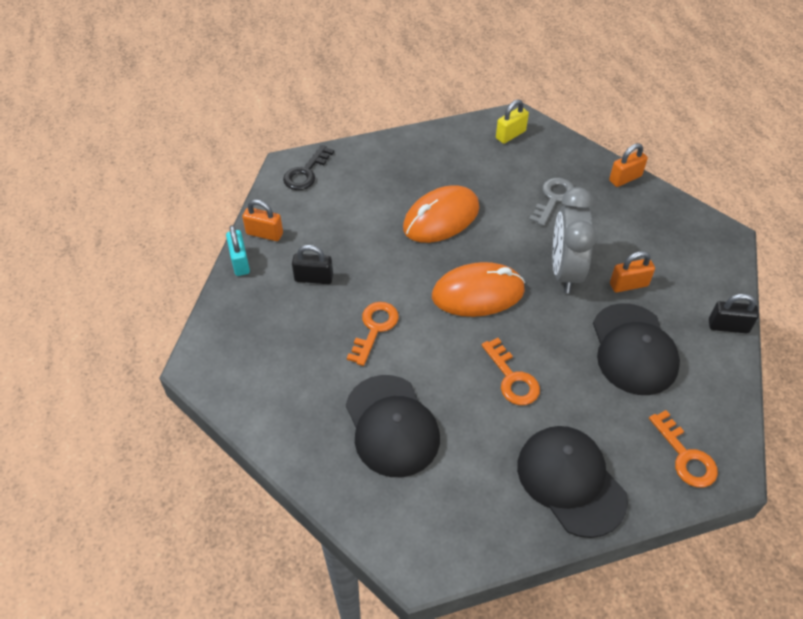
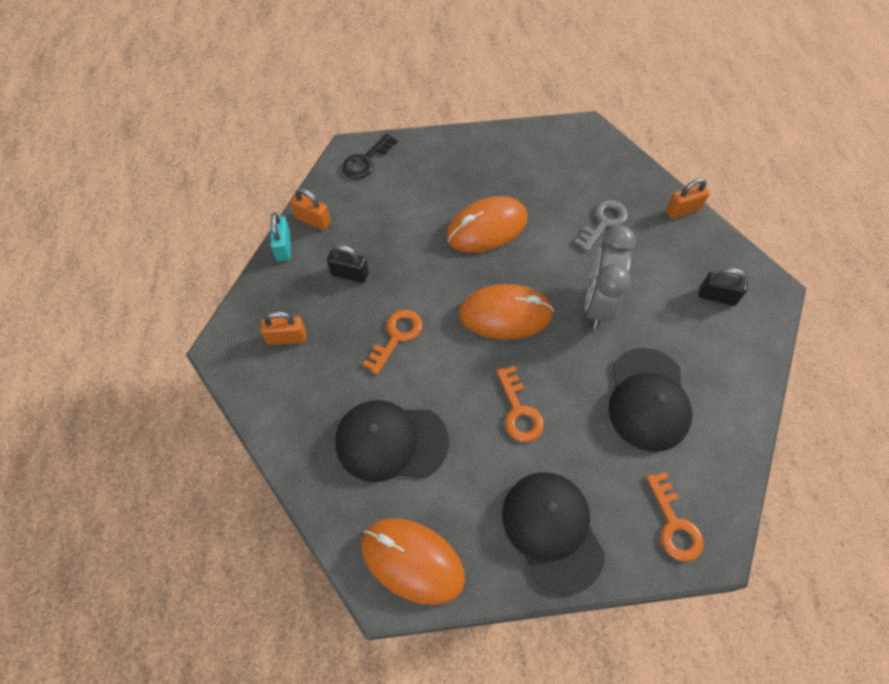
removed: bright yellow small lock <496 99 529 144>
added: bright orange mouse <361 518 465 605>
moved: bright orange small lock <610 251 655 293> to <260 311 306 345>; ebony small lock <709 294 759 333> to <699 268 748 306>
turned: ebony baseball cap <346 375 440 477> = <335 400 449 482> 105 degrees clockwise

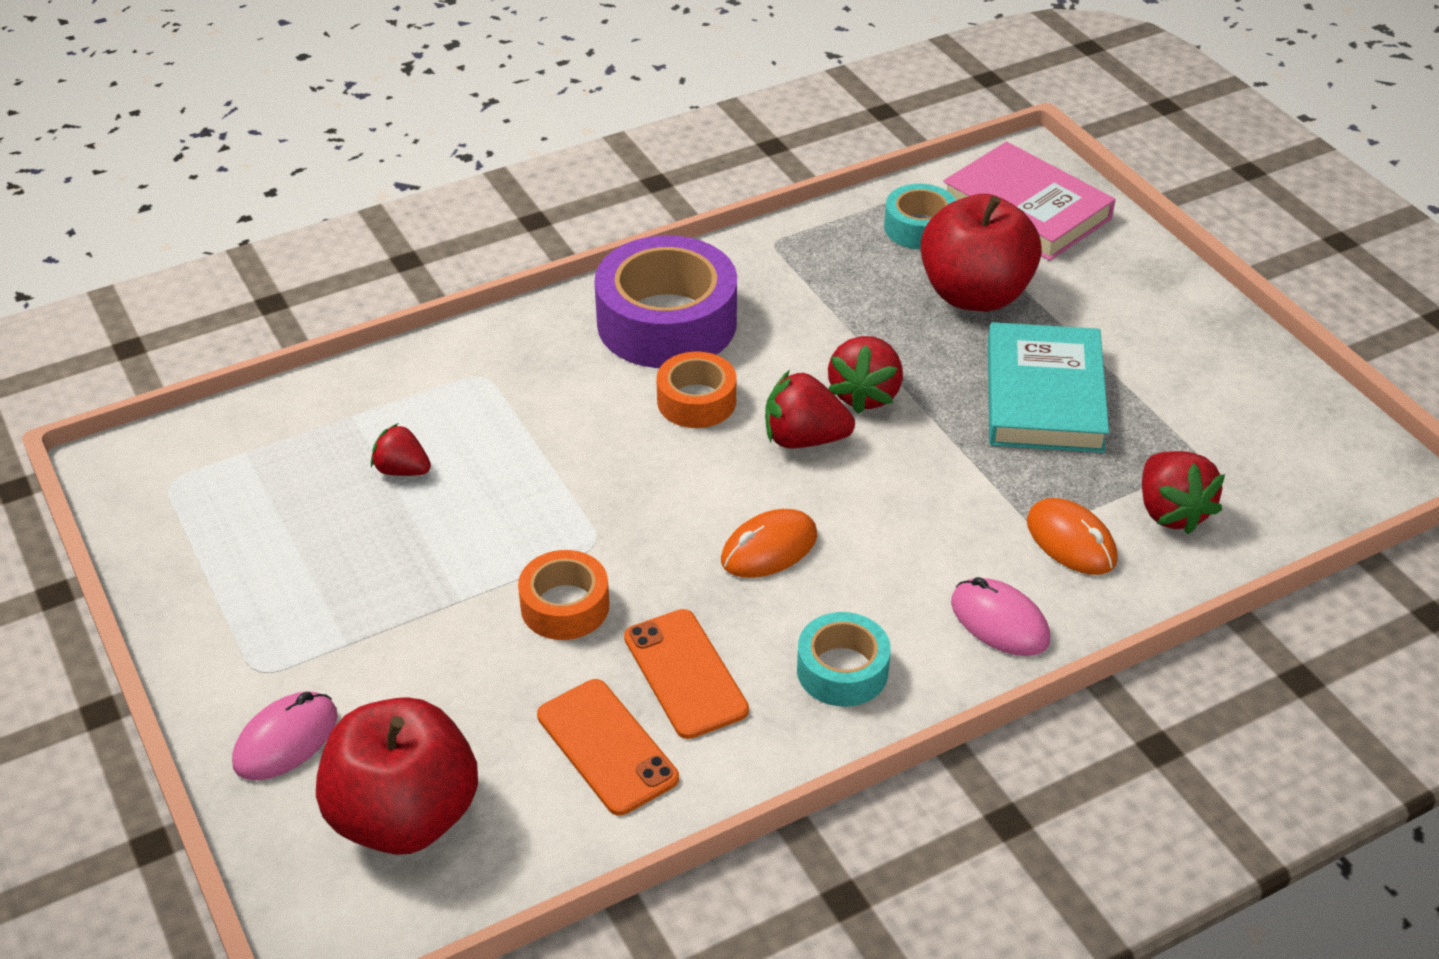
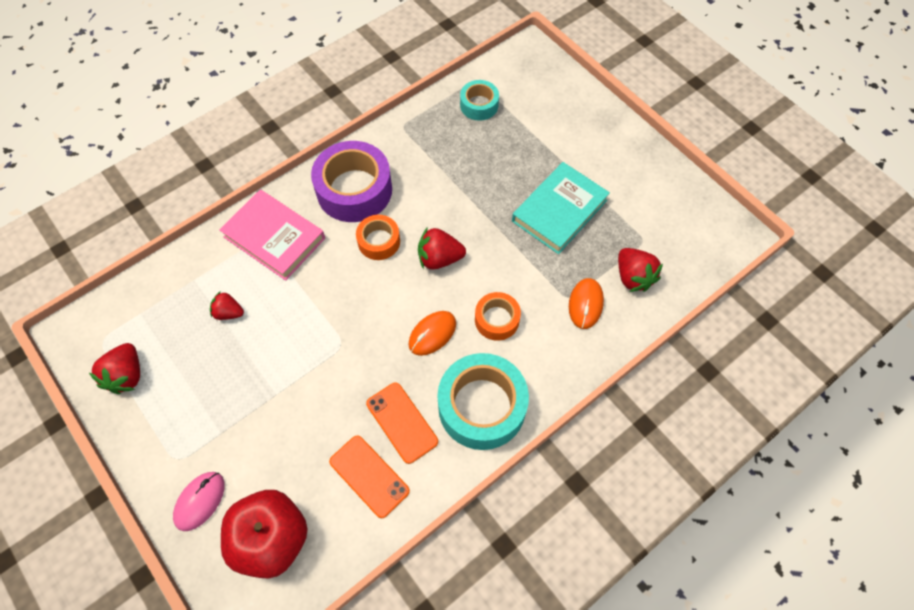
removed: red apple fruit <921 194 1042 311>; rose-pink mouse <951 577 1050 656>
moved: bright orange sticky tape <518 550 609 640> to <475 292 521 341>; red strawberry <828 336 903 414> to <89 343 140 394>; rose-pink hardback <943 141 1116 261> to <219 190 325 281>
turned: turquoise hardback <988 322 1109 453> = <512 162 610 254> 45 degrees clockwise; bright orange mouse <1027 498 1118 575> = <569 278 604 329> 60 degrees clockwise
resized: turquoise sticky tape <797 612 891 707> = <437 353 529 450> x1.85

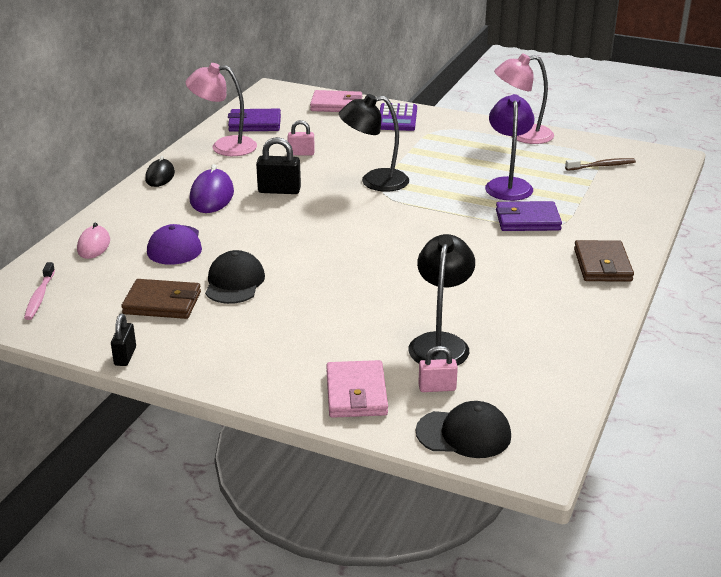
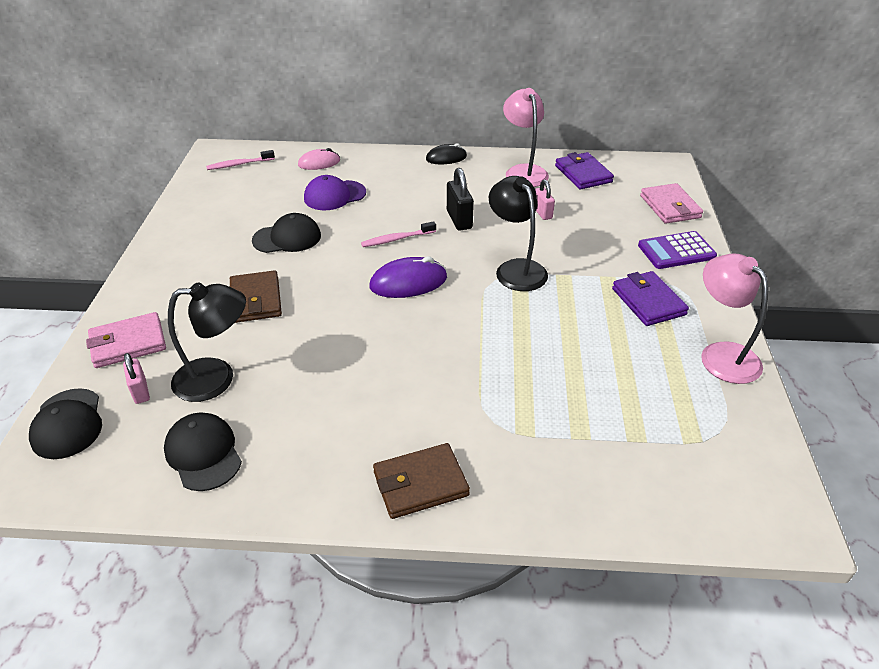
removed: ebony small lock <111 314 136 366>; royal purple desk lamp <485 94 535 201>; dark brown dental brush <565 158 636 171>
added: ebony baseball cap <164 412 242 491>; rose-pink dental brush <361 221 436 247>
moved: dark brown billfold <121 279 201 319> to <230 270 282 323>; royal purple mouse <190 164 234 213> to <369 257 447 298>; royal purple billfold <496 201 562 231> to <612 271 689 326>

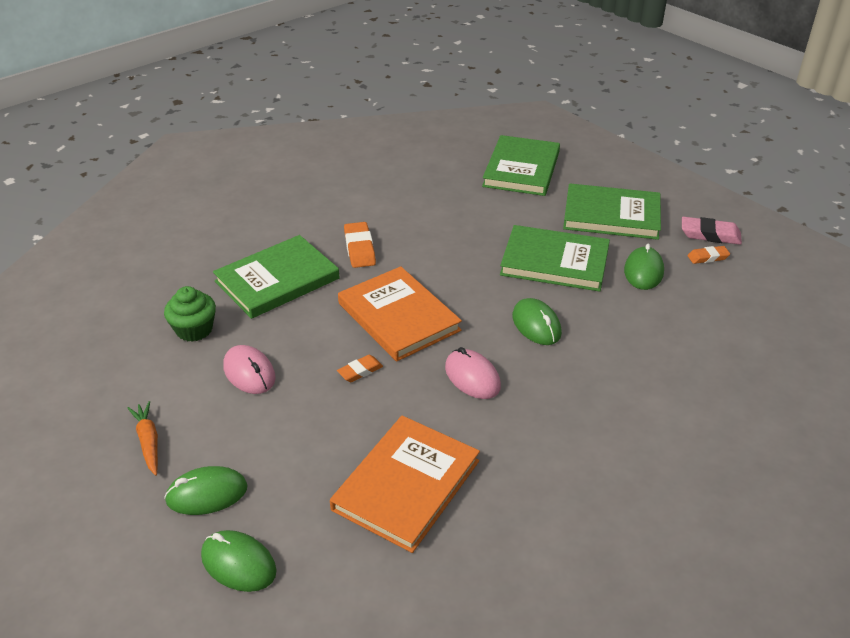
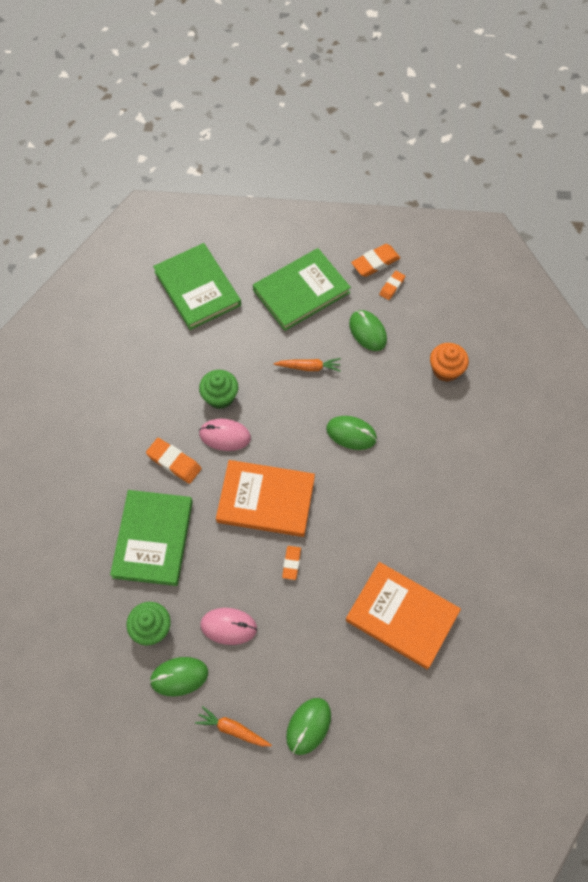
added: leaf-green fairy cake <199 370 238 409>; bright orange fairy cake <430 343 469 382>
moved: leaf-green mouse <201 530 277 592> to <150 657 208 696>; rose-pink mouse <445 347 501 399> to <199 419 251 451>
replaced: leaf-green hardback <500 225 610 292> to bright orange root vegetable <274 358 341 372>
recoloured: rose-pink gum eraser <682 217 742 245> to bright orange gum eraser <351 244 400 277>
turned: bright orange hardback <330 416 480 553> = <346 562 461 669> 45 degrees counterclockwise

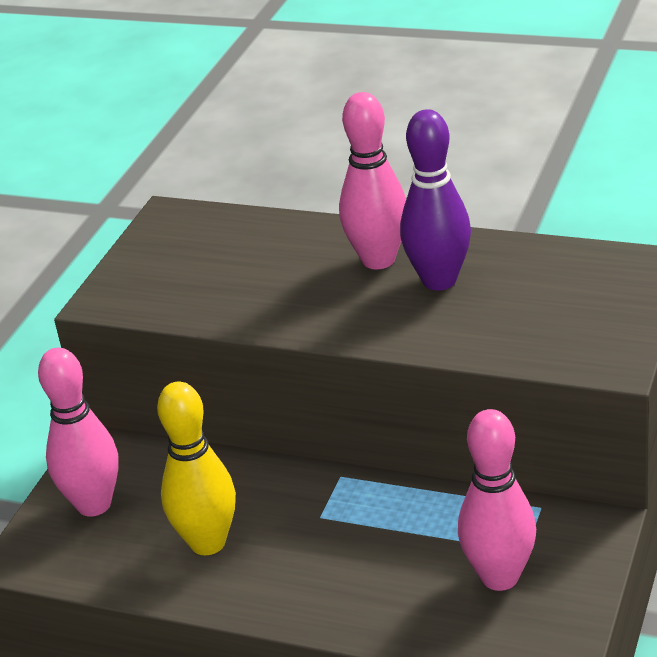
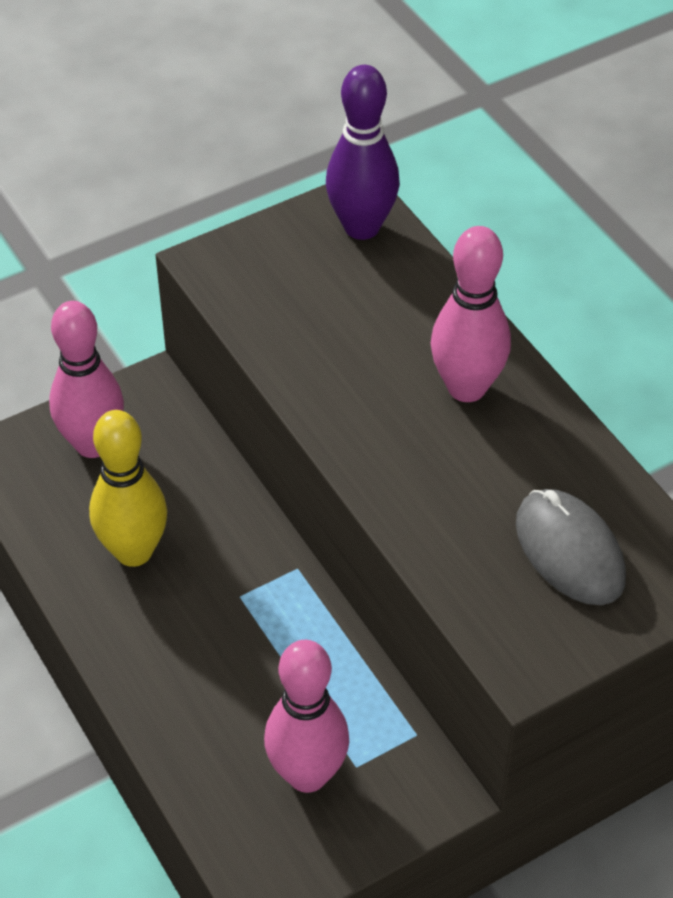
added: gray mouse <516 489 626 605>
moved: royal purple bowling pin <400 109 471 290> to <326 65 400 240>

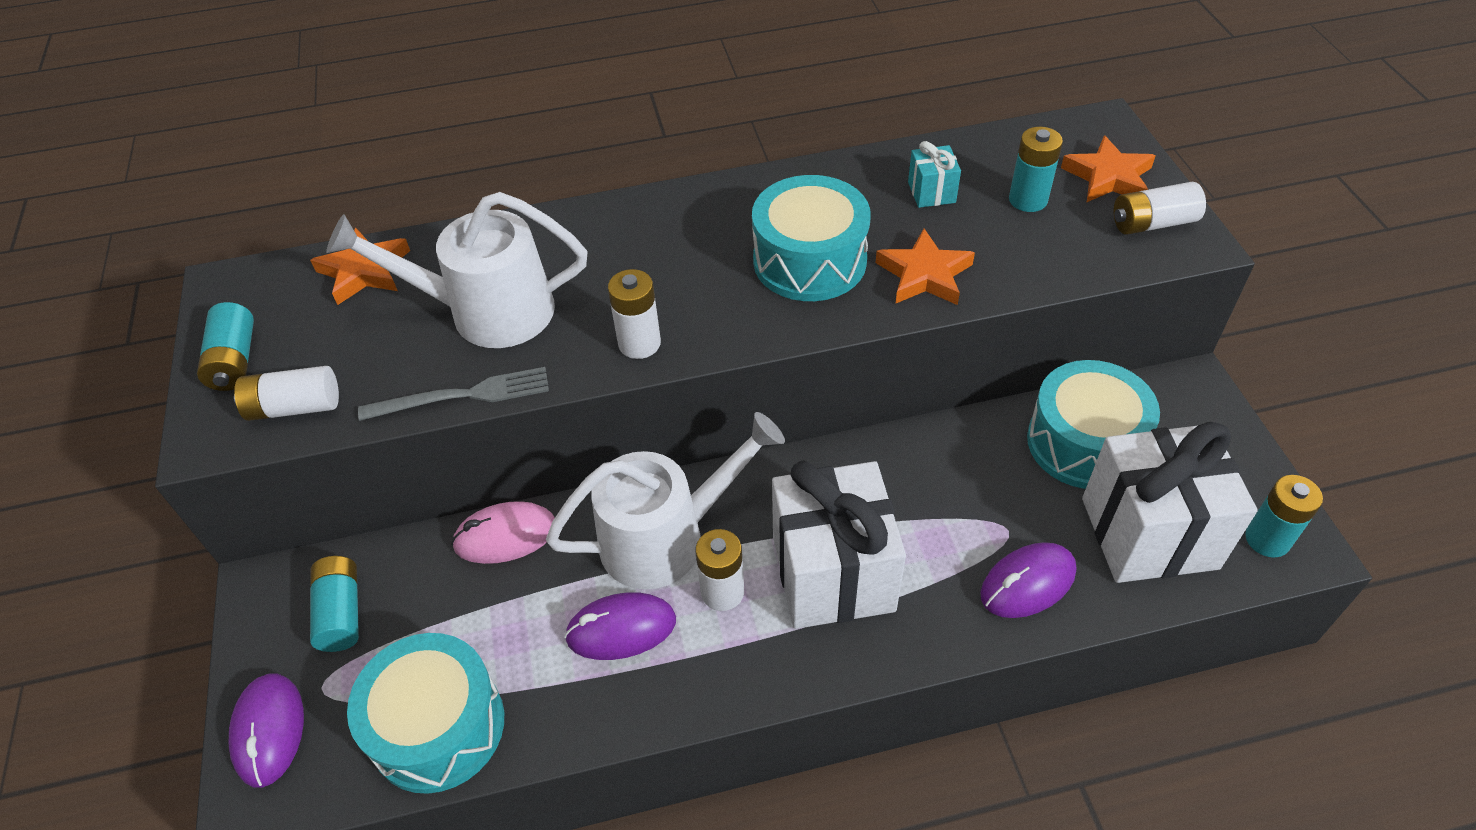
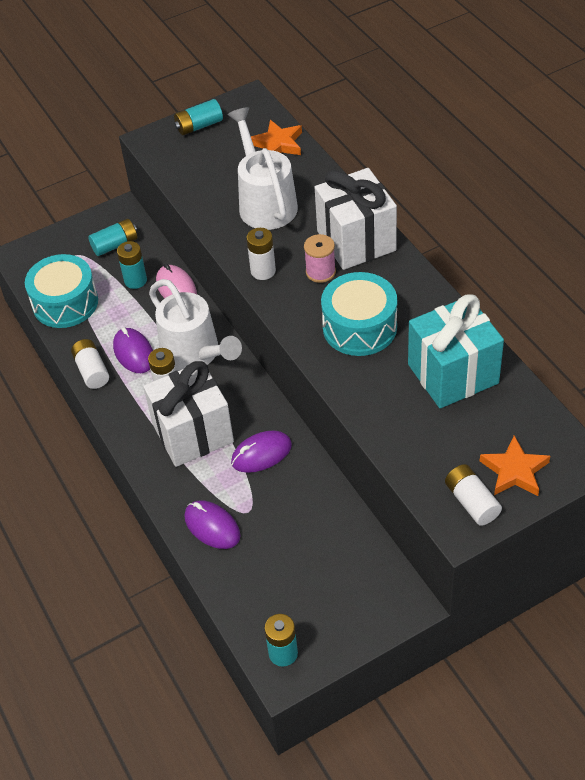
removed: gray fork <358 367 549 421>; bright orange star shape <876 229 975 305>; turquoise toy drum <1027 360 1160 489>
added: rose-pink reel of thread <304 234 336 283>
moved: royal purple mouse <229 673 304 788> to <231 430 292 473>; white AA battery <234 366 339 421> to <71 339 109 389>; turquoise AA battery <1009 127 1063 212> to <117 241 147 289>; white gift <1082 422 1258 583> to <315 168 397 270>
resized: turquoise gift <908 141 961 208> = <408 295 504 408> x2.34

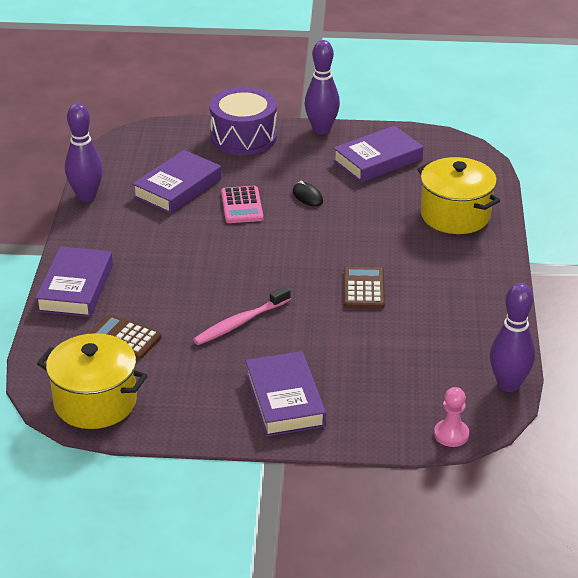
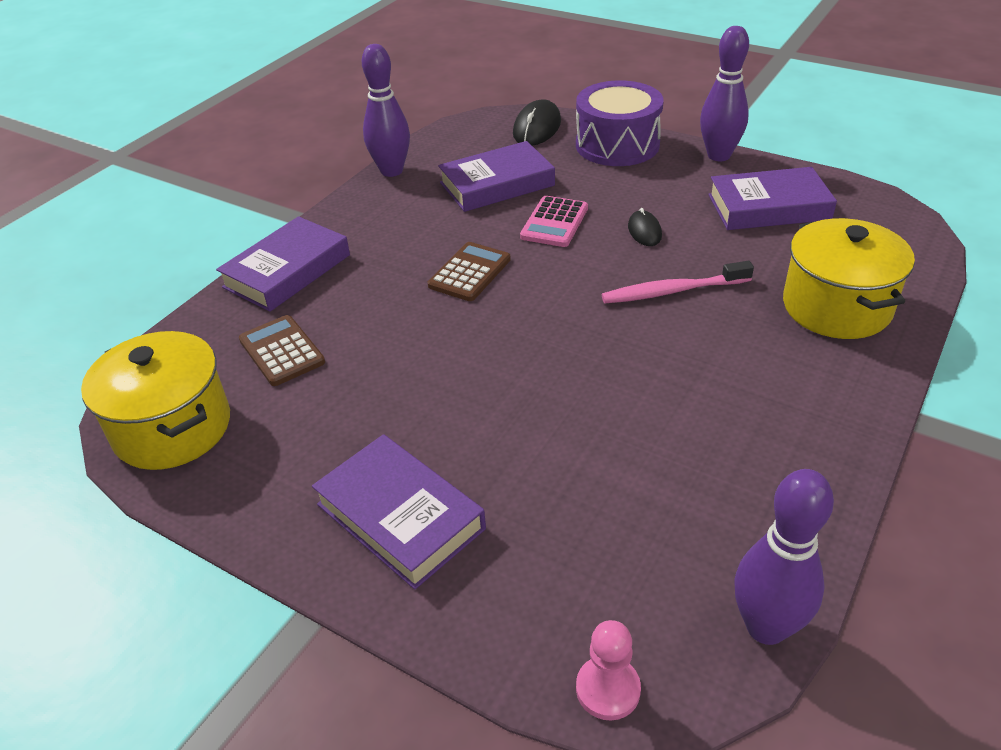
added: ebony mouse <513 99 561 146>
moved: rose-pink dental brush <193 286 291 345> to <601 261 754 303>; dark brown calculator <344 267 385 309> to <428 242 511 301>
turned: royal purple hardback <245 351 326 437> = <312 434 486 589> 60 degrees counterclockwise

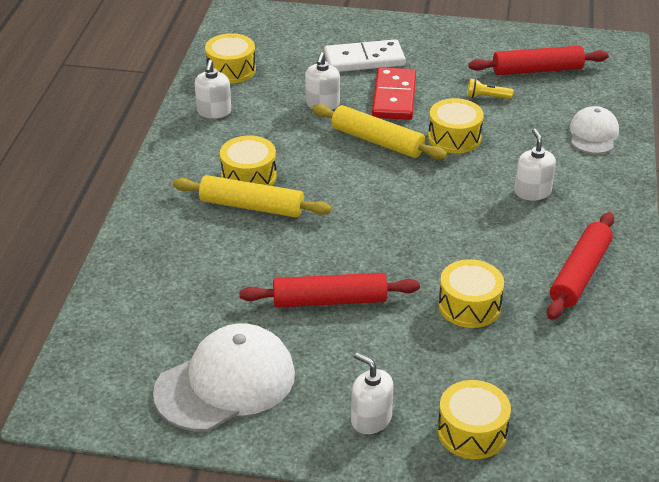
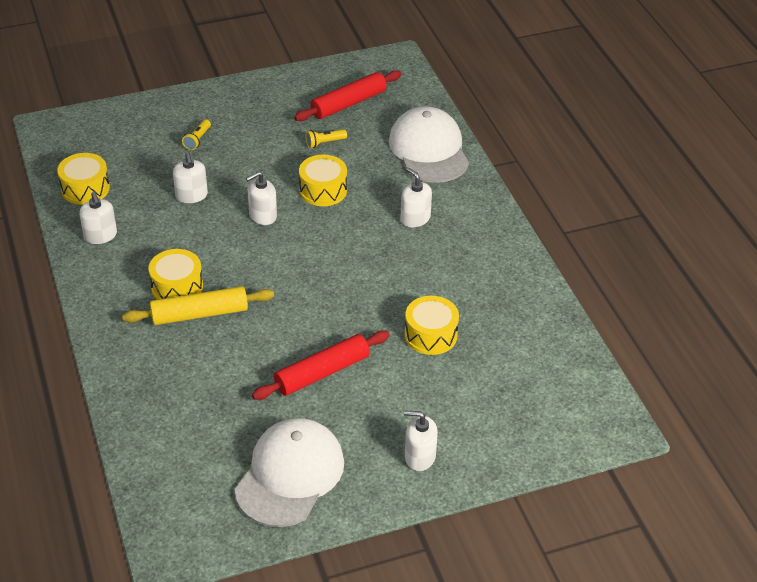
removed: red domino piece <372 67 416 120>; bright yellow toy drum <438 380 511 459>; red dough roller <547 212 614 320>
replaced: bright yellow dough roller <312 104 447 160> to white soap dispenser <246 171 277 225>; white domino piece <324 39 406 72> to bright yellow pocket torch <182 119 211 150>
resized: white baseball cap <570 106 619 154> = <389 106 469 183> x1.73

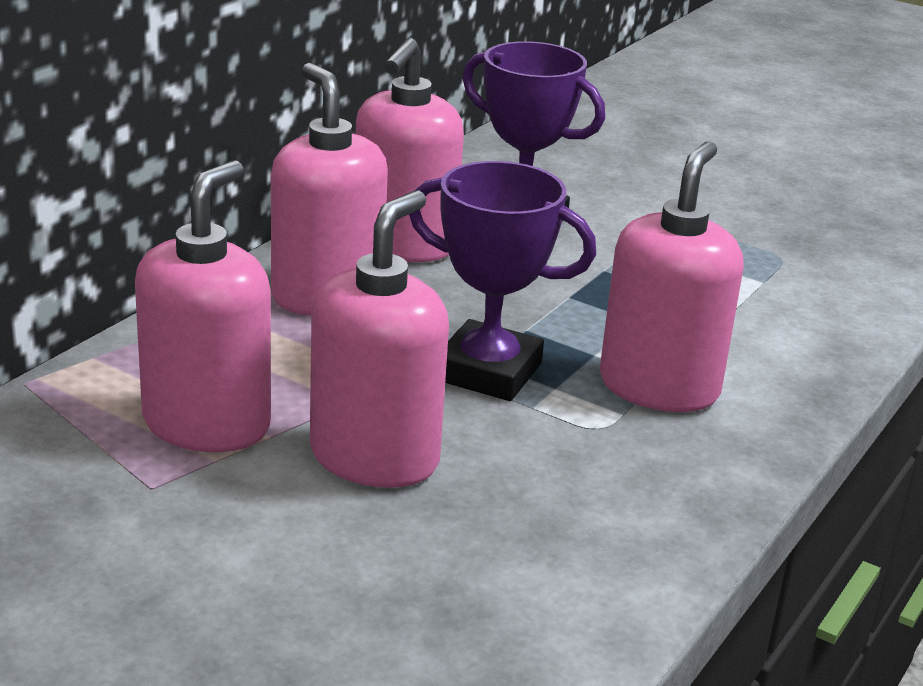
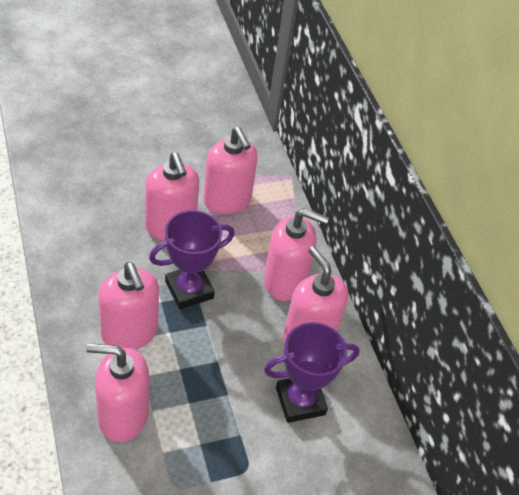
added: rose-pink soap dispenser <86 343 149 442>

